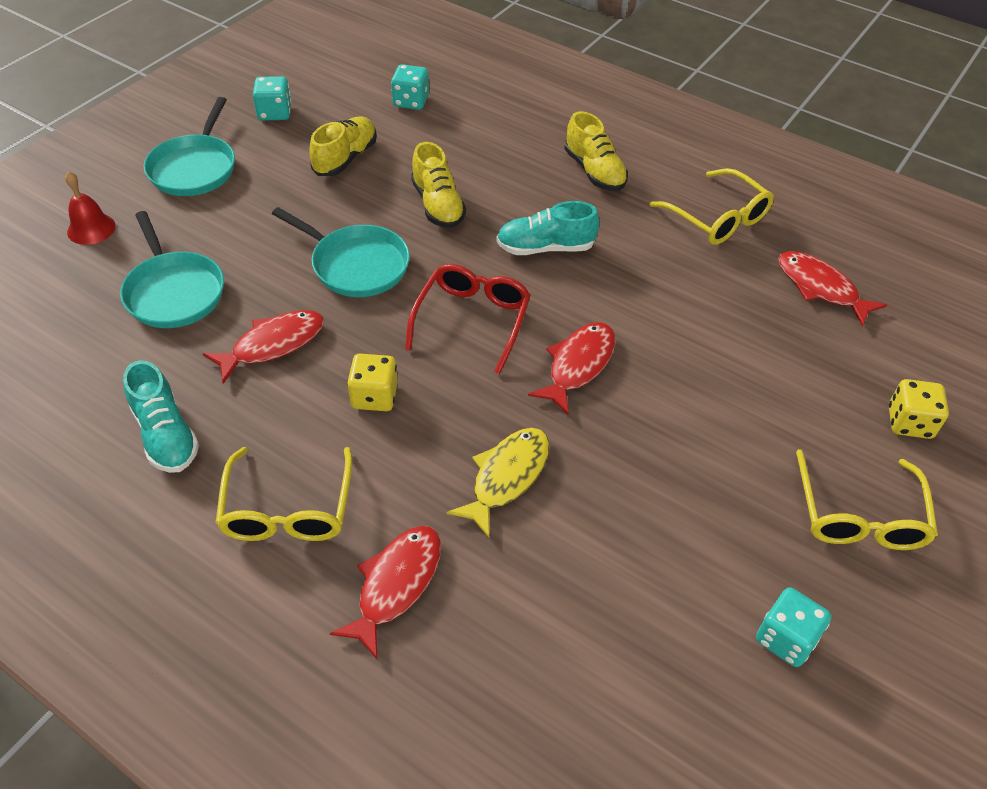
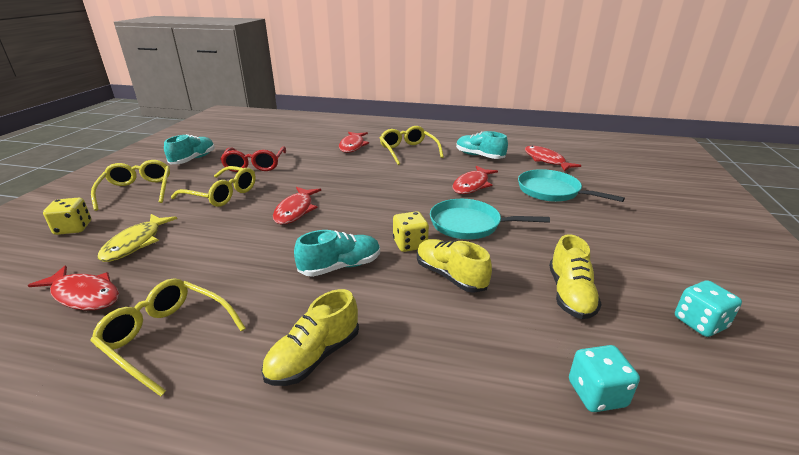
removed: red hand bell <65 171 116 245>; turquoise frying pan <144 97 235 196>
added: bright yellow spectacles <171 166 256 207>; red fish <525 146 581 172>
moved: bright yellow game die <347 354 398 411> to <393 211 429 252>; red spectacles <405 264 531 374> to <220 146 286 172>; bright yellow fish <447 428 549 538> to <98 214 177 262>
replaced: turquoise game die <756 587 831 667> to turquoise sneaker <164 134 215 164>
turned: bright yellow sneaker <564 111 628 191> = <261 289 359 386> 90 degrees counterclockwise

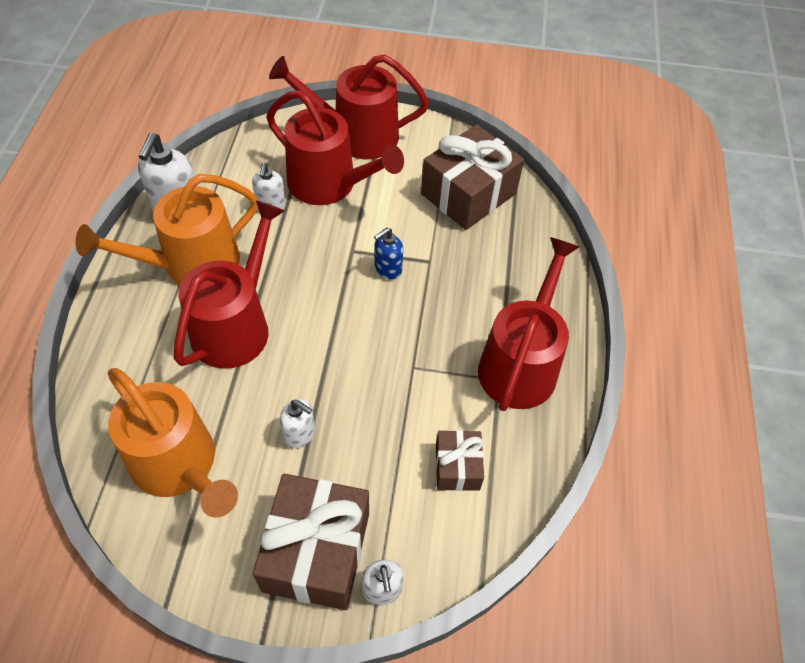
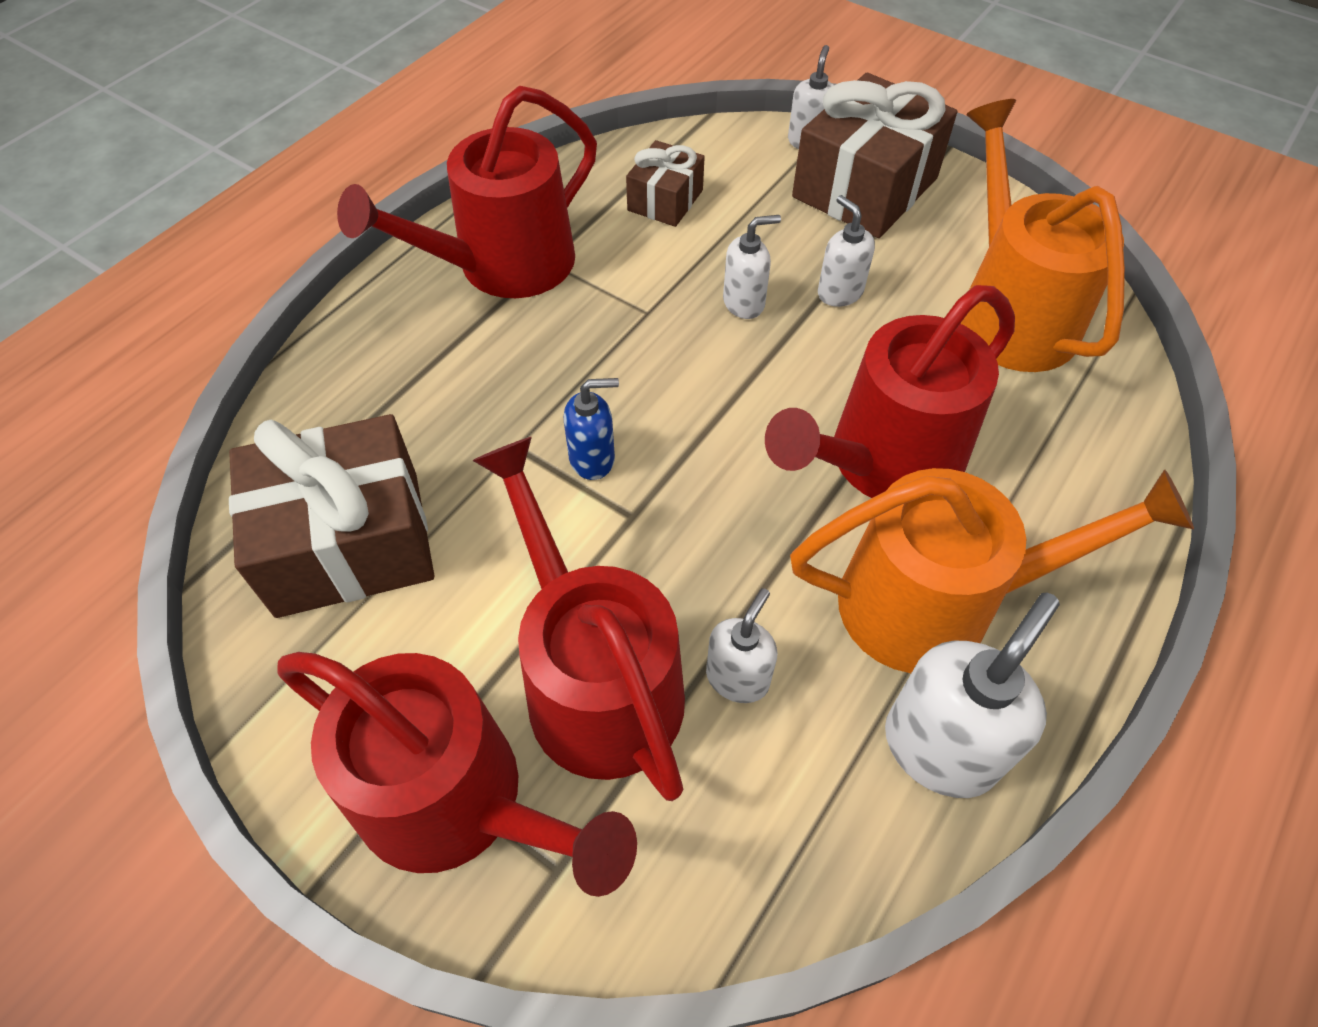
added: white soap dispenser <723 215 781 319>

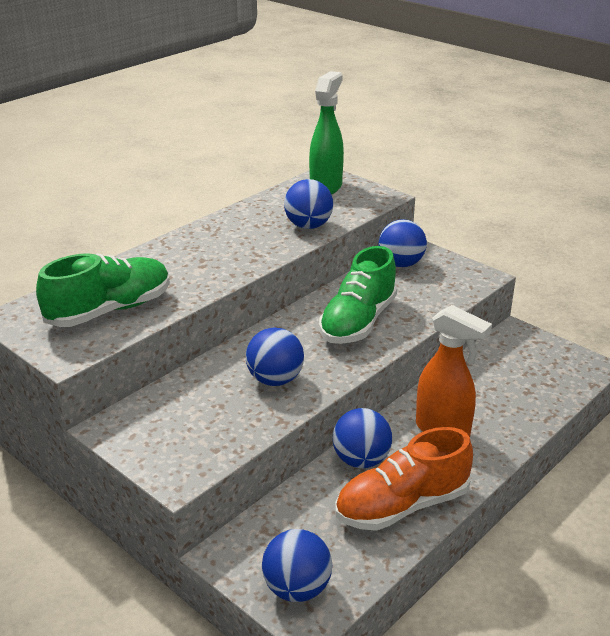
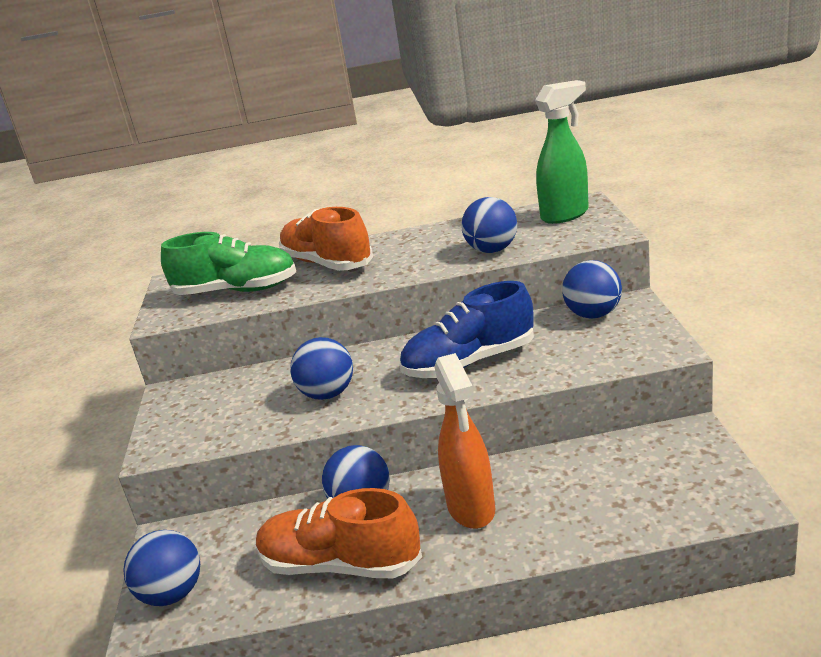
added: bright orange sneaker <279 207 373 271>
recoloured: leaf-green sneaker <319 246 397 344> to royal blue sneaker <399 281 534 378>

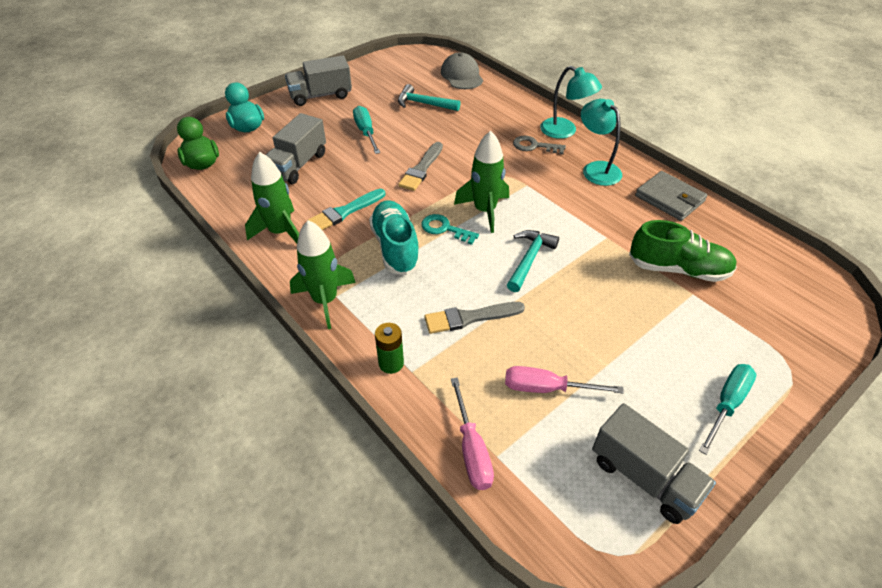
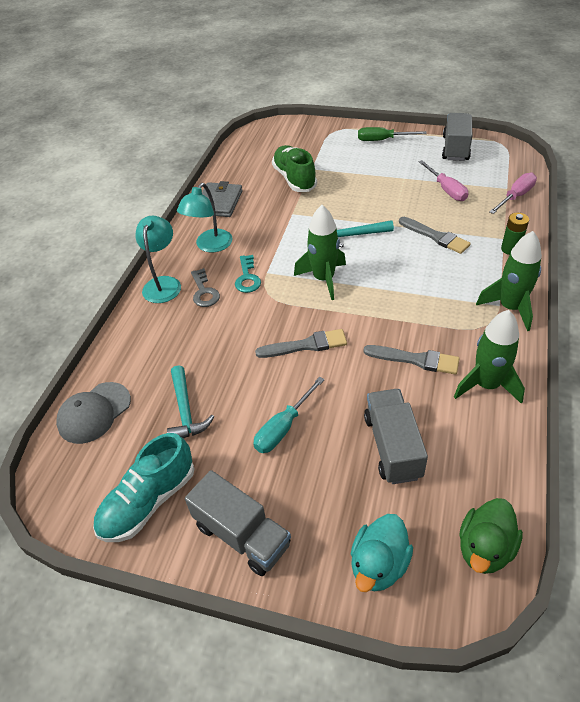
moved: turquoise sneaker <369 200 421 275> to <93 433 195 542>; turquoise latchkey <421 214 479 245> to <235 255 261 293>
recoloured: turquoise paint brush <307 189 385 230> to gray paint brush <363 345 460 375>; turquoise flat screwdriver <699 364 756 455> to leaf-green flat screwdriver <358 127 427 141>
turned: gray truck <266 113 326 184> = <364 389 428 484> 90 degrees counterclockwise

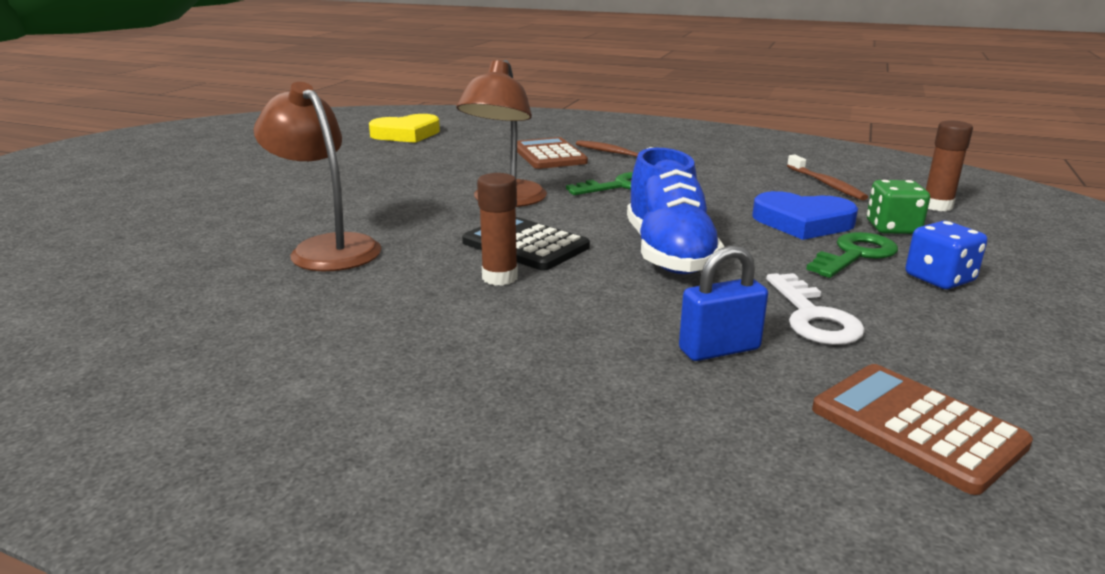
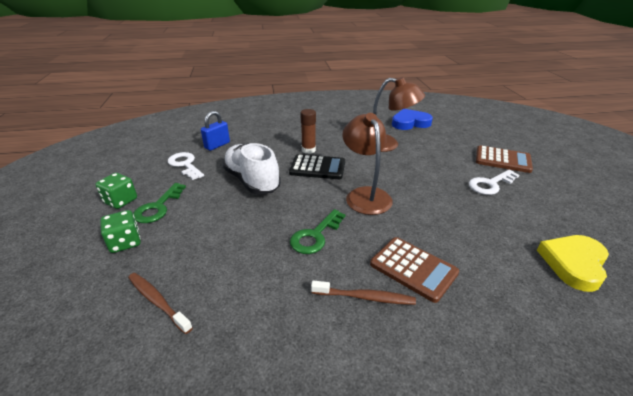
removed: dark brown glue <926 120 973 211>
added: white latchkey <469 170 519 195>
moved: royal blue love heart <752 191 858 240> to <392 109 433 130>; dark brown calculator <812 364 1033 495> to <476 145 533 173>
recoloured: royal blue sneaker <627 148 724 274> to white sneaker <222 143 281 194>; royal blue game die <906 221 987 289> to leaf-green game die <96 173 137 209>

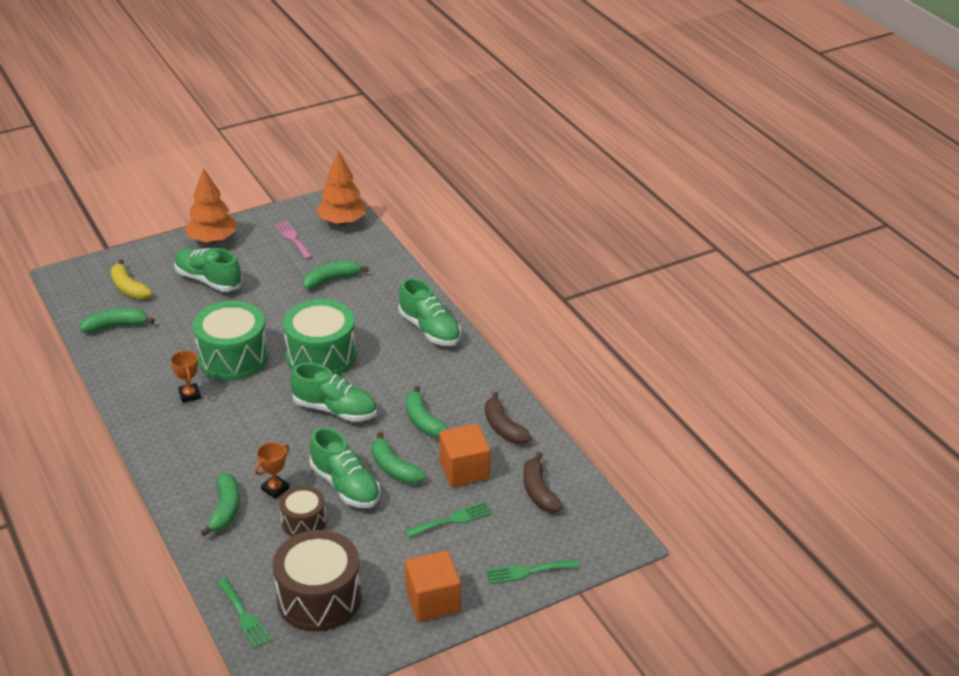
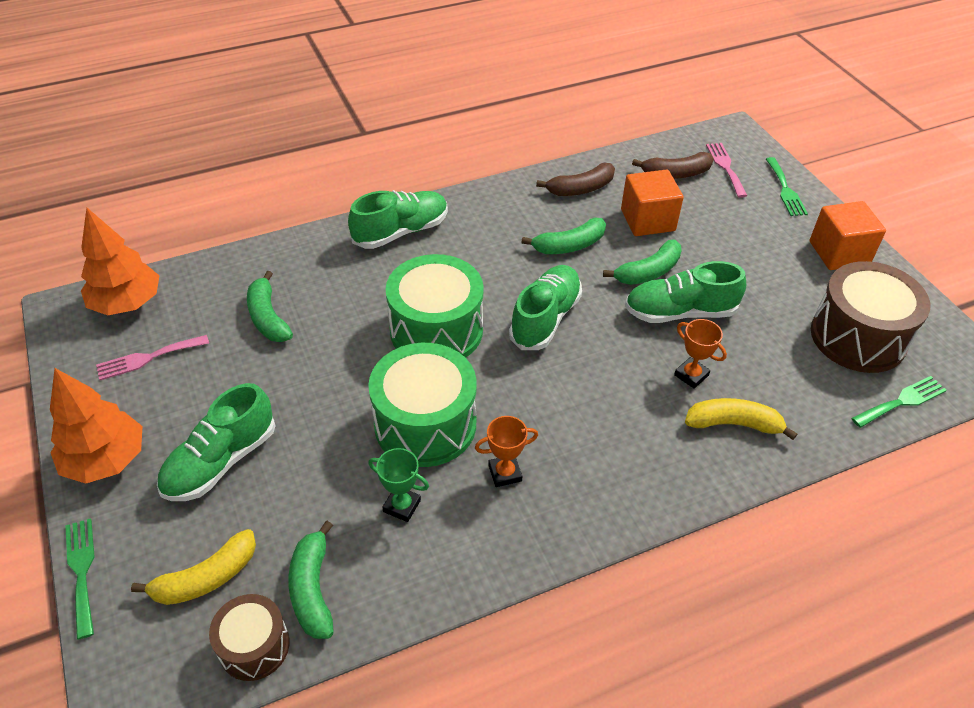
added: leaf-green prize cup <368 448 429 522>; rose-pink fork <706 143 747 198>
moved: dark brown toy drum <279 486 326 537> to <209 594 290 681>; leaf-green fork <405 502 492 538> to <65 518 95 639>
recoloured: leaf-green banana fruit <201 473 240 537> to bright yellow banana fruit <685 398 797 440>
turned: leaf-green sneaker <310 427 380 508> = <625 261 746 323> 150 degrees counterclockwise

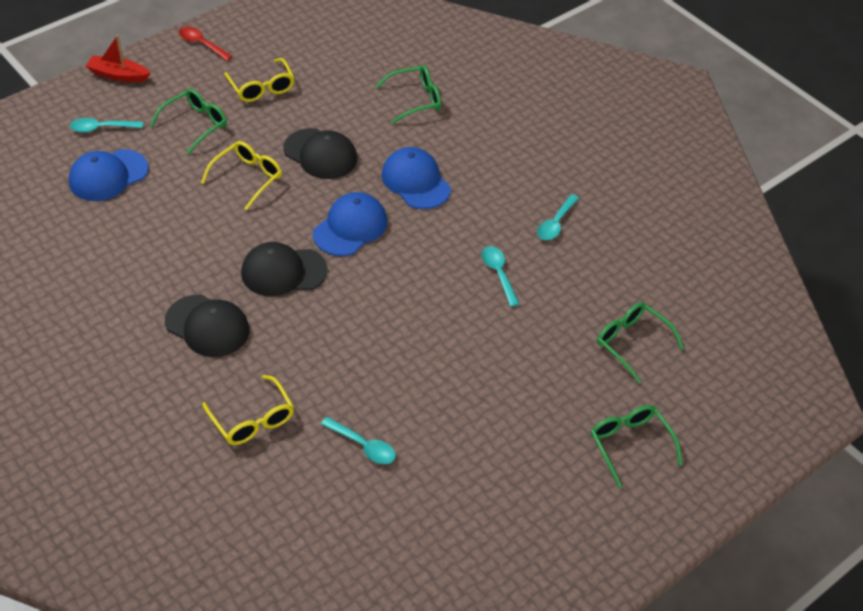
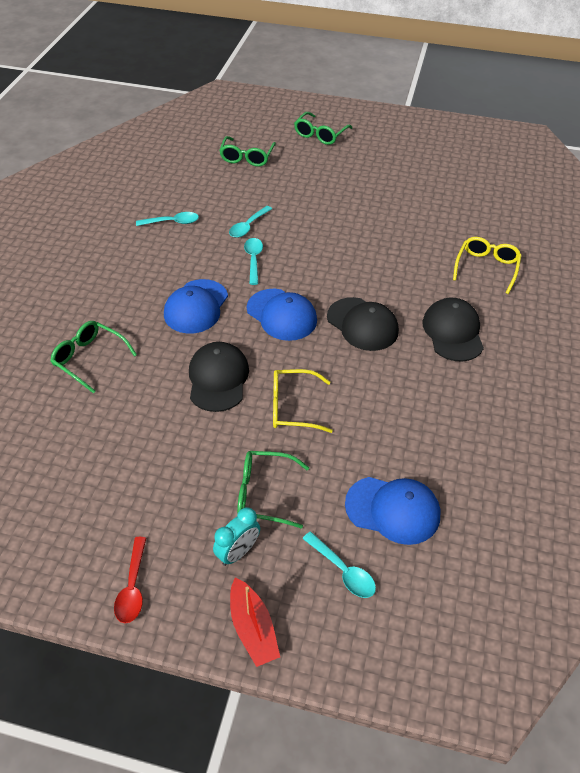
removed: bright yellow spectacles <224 58 295 102>
added: turquoise clock <213 507 260 566>
moved: turquoise spoon <321 417 396 464> to <244 238 263 285>
turned: royal blue baseball cap <313 192 387 256> = <247 289 317 341> 135 degrees counterclockwise

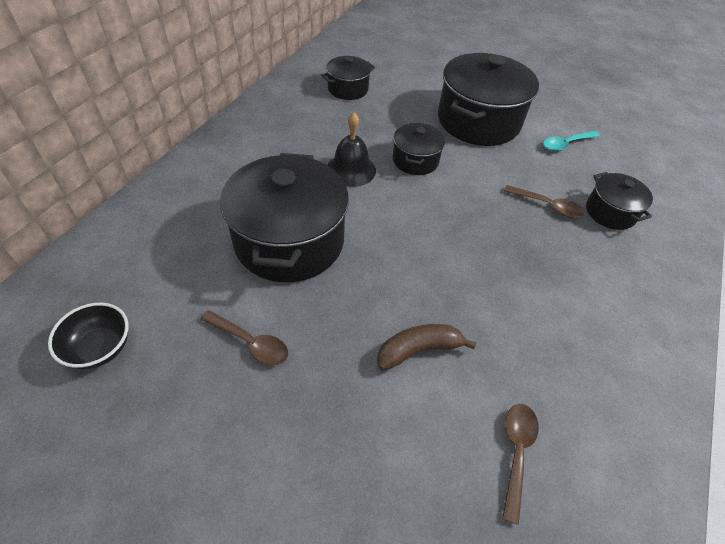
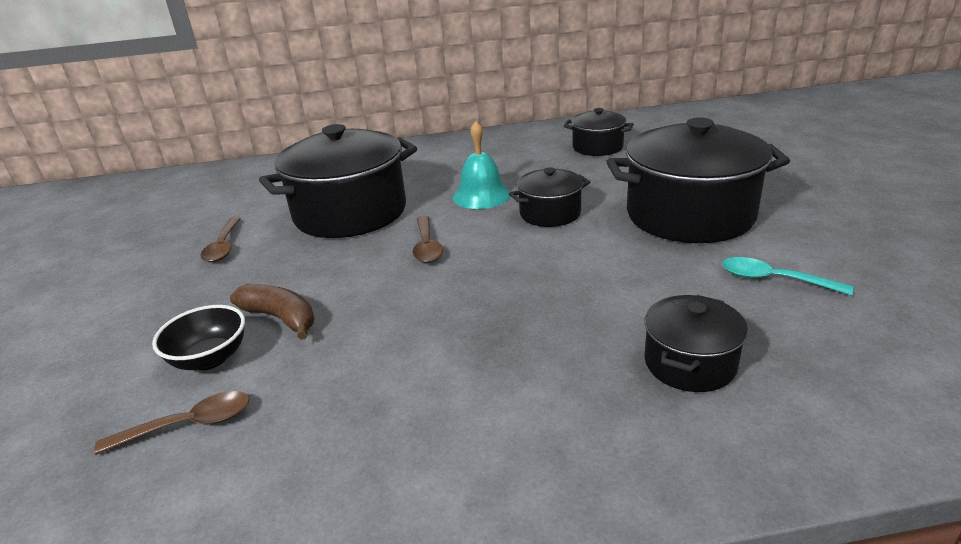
moved: ebony deep dish <48 303 129 369> to <152 305 245 370>; dark brown spoon <504 185 584 218> to <413 216 443 263>
recoloured: ebony hand bell <327 112 376 187> to turquoise hand bell <453 121 511 209>

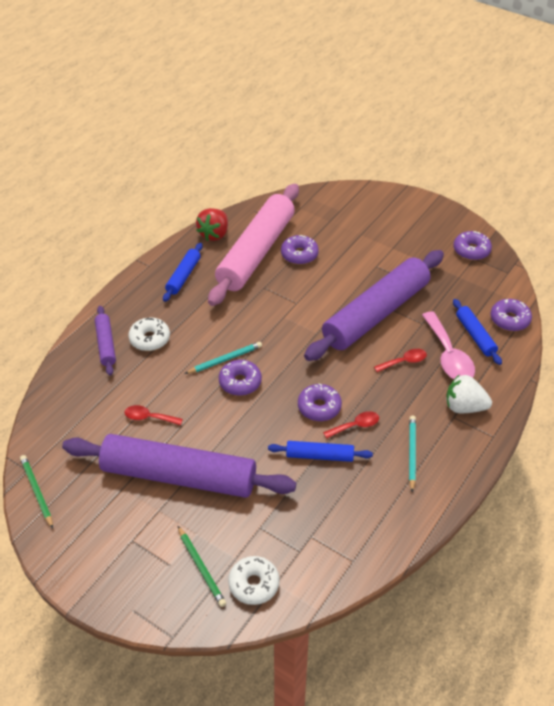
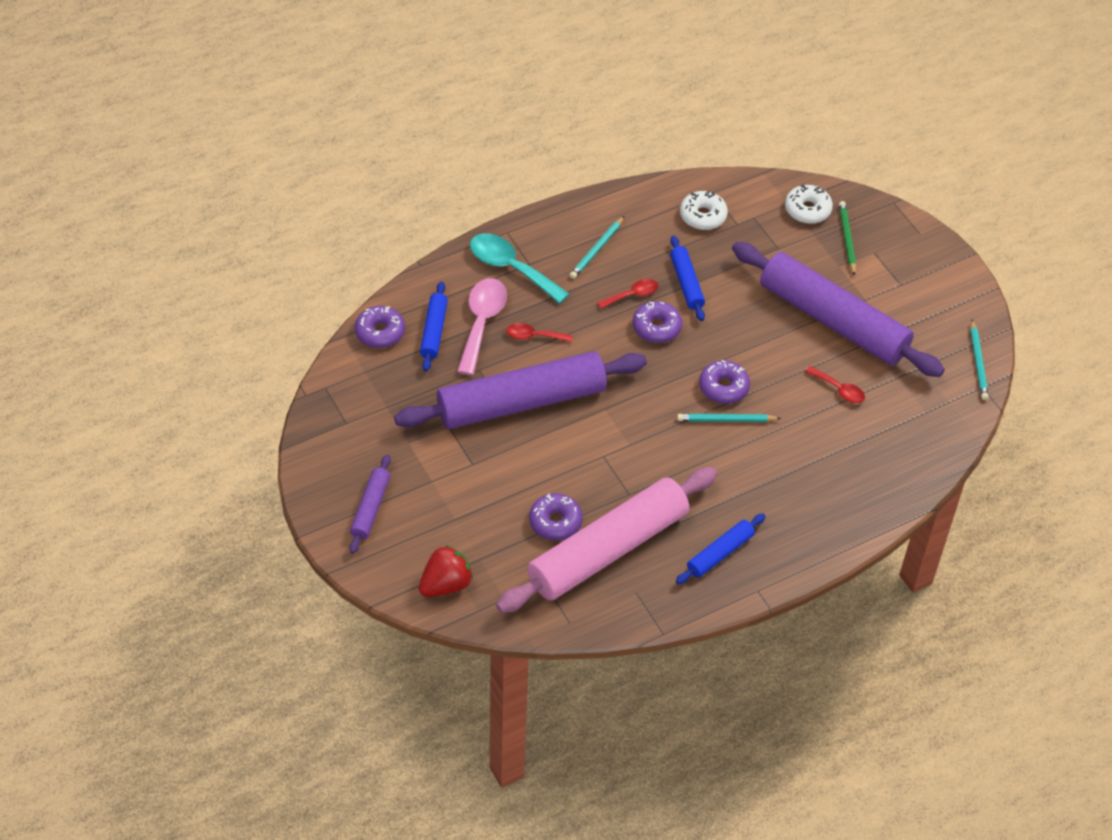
removed: royal purple donut <454 231 492 260>
moved: royal purple dough roller <95 306 116 376> to <349 454 391 554>; white donut <128 318 170 351> to <680 191 728 230>; red strawberry <196 208 228 241> to <419 545 473 597>
replaced: white strawberry <446 375 492 413> to turquoise spoon <470 233 569 304>
recoloured: leaf-green wooden pencil <20 455 53 529> to turquoise wooden pencil <970 319 989 400>
turned: royal blue dough roller <268 441 373 462> = <670 236 705 321> 45 degrees clockwise; red spoon <323 411 379 439> = <597 279 658 309> 150 degrees clockwise

